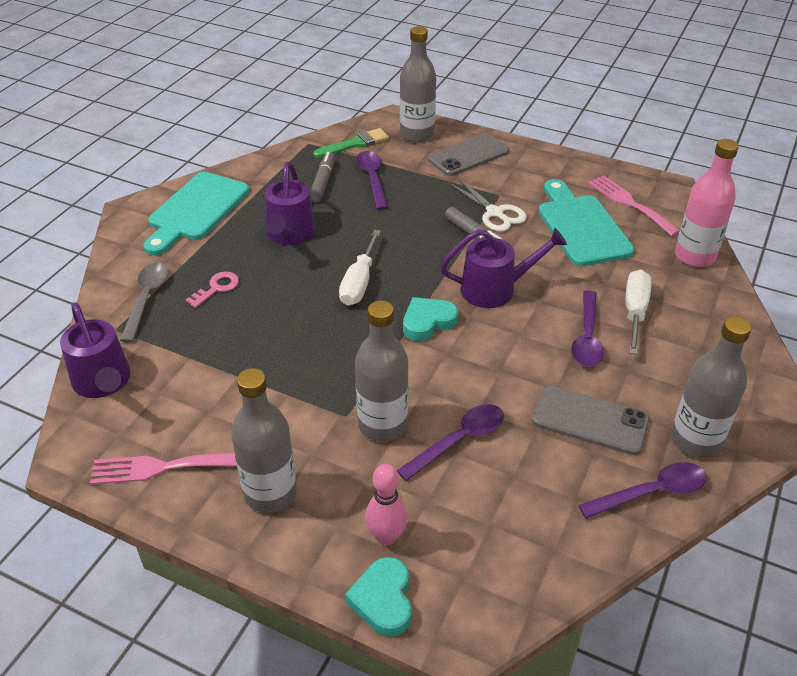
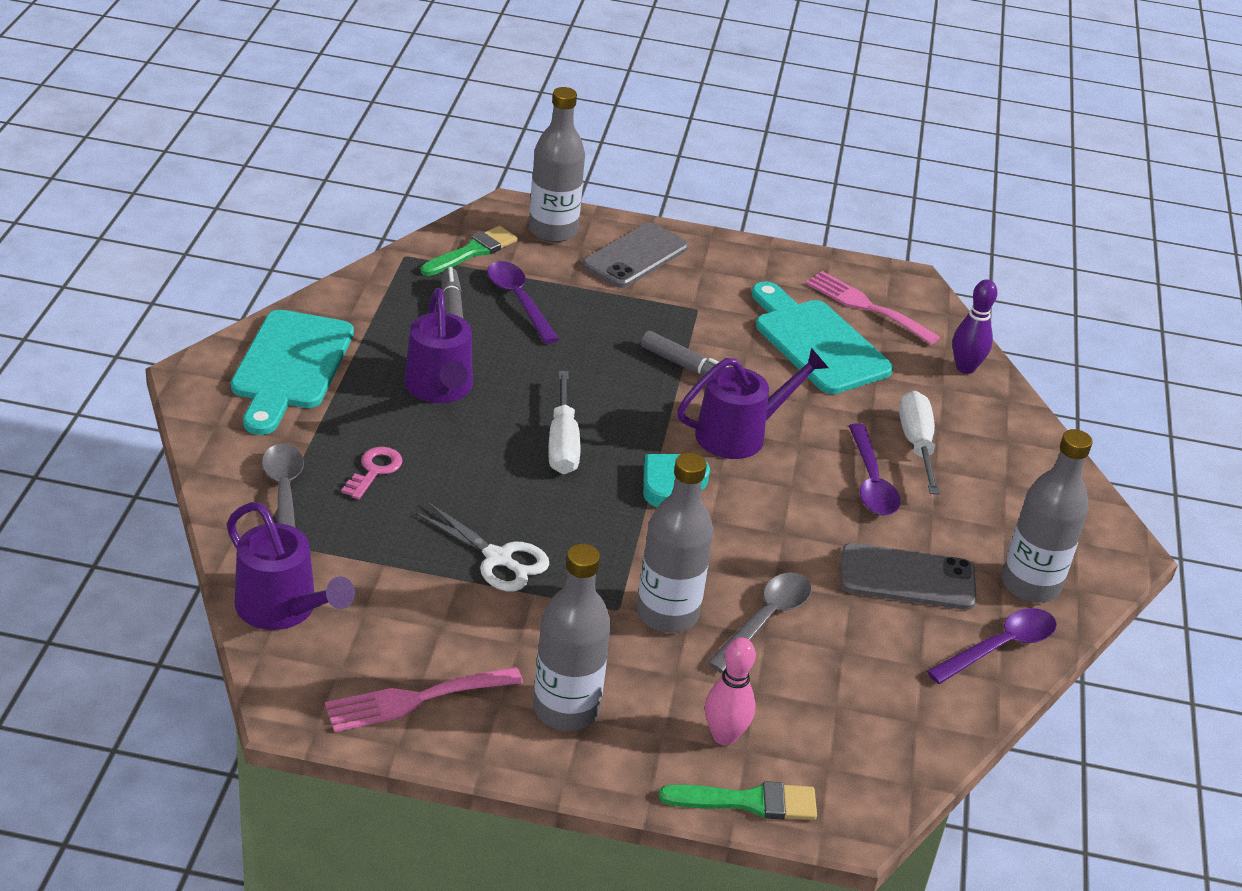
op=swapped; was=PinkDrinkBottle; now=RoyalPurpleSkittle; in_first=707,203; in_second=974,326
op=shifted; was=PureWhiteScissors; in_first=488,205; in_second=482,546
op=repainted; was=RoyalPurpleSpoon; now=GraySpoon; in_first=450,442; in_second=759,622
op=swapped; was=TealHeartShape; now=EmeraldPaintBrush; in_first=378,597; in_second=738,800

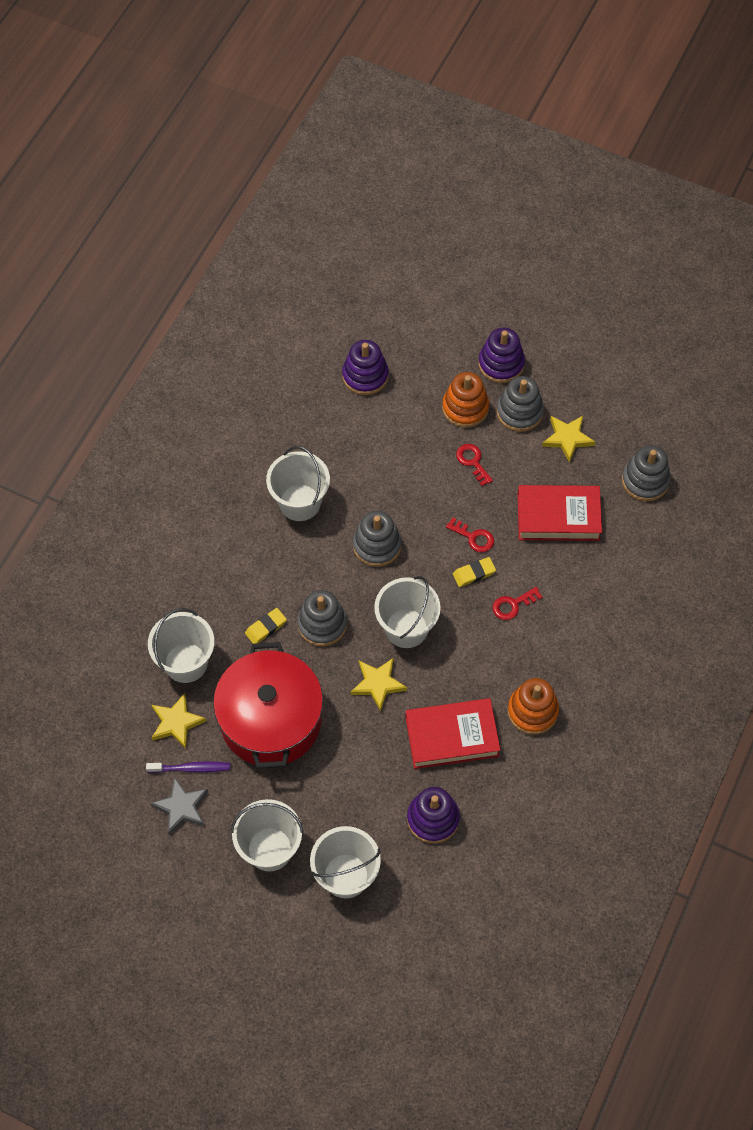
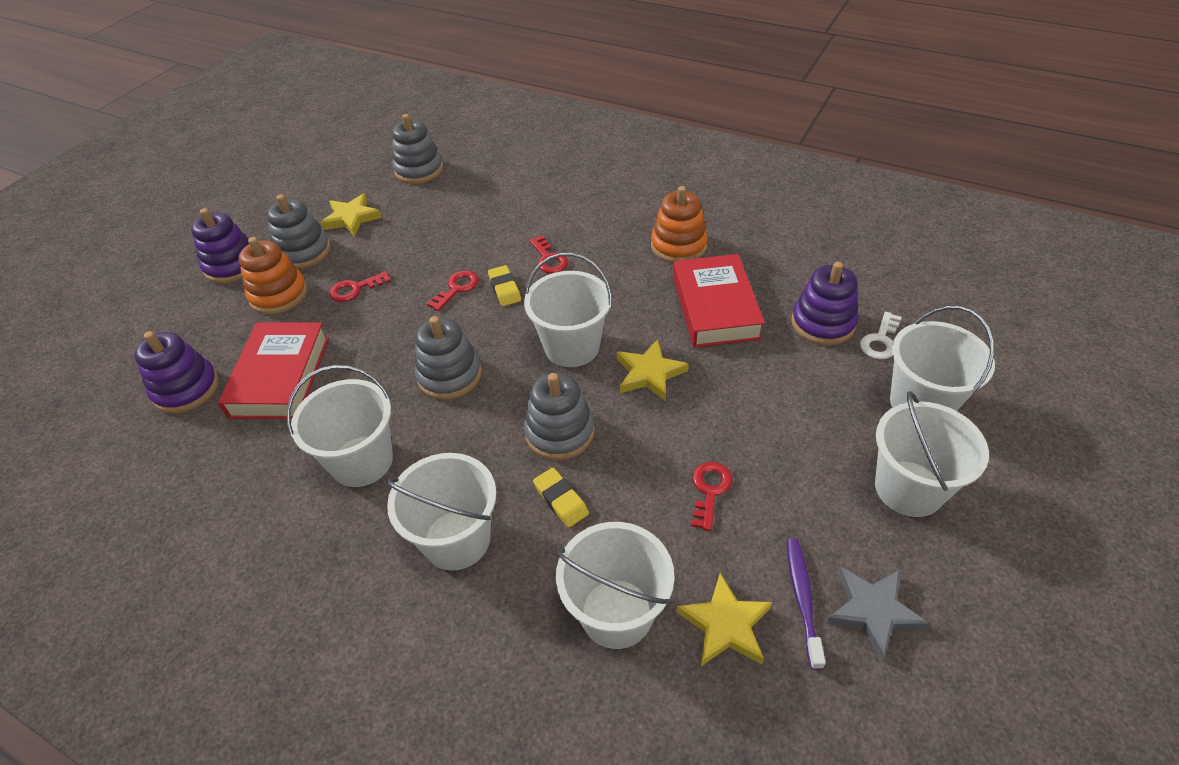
op=shifted; was=RedHardback; in_first=559,513; in_second=273,370
op=swapped; was=RedCookingPot; now=RedLatchkey; in_first=268,705; in_second=712,496
op=new; now=PureWhiteLatchkey; in_second=881,336
op=new; now=PureWhiteSandBucket; in_second=441,511

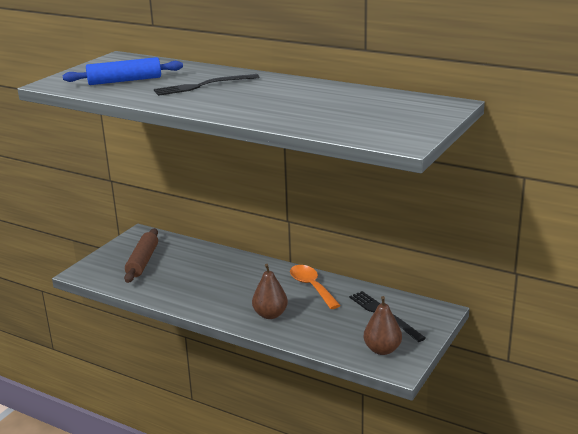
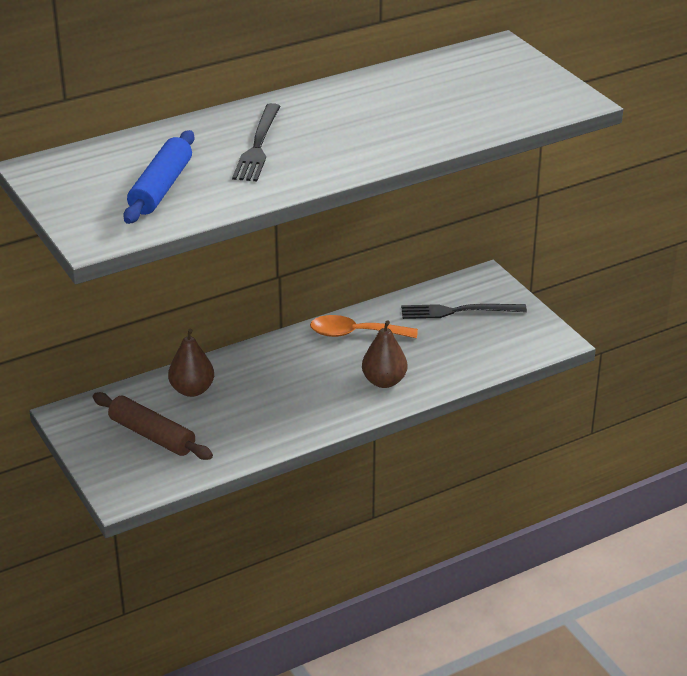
op=shifted; was=RussetToyPear; in_first=383,325; in_second=191,363

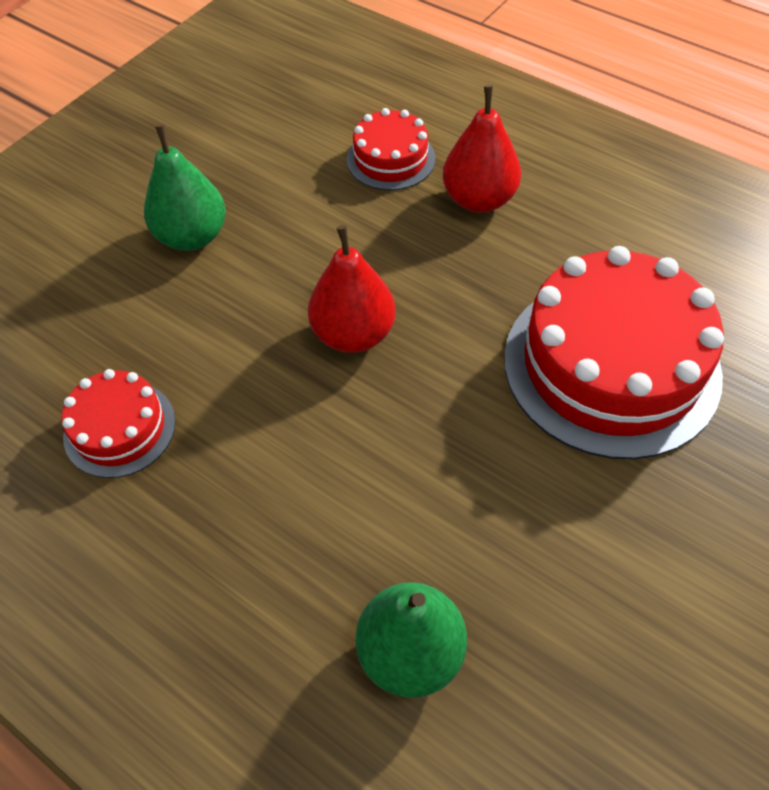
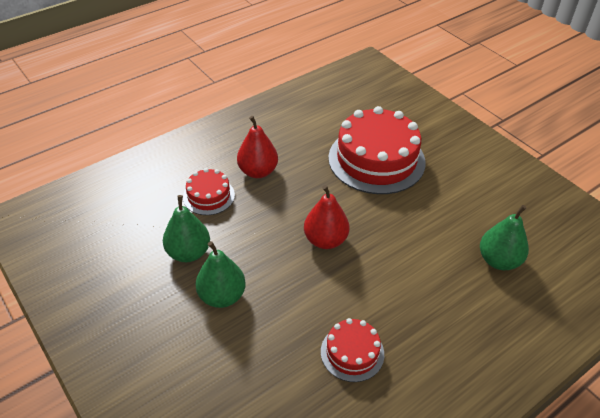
op=new; now=EmeraldToyPear; in_second=186,228

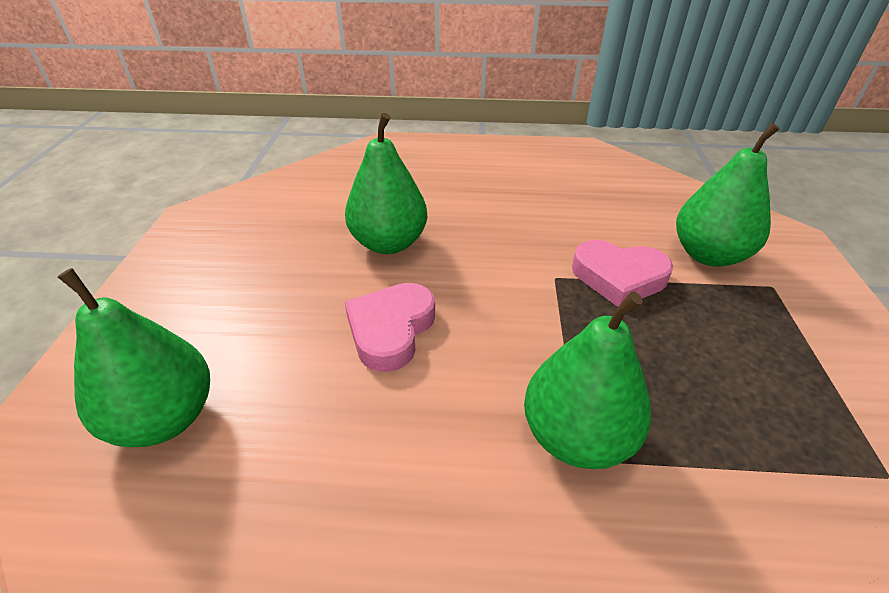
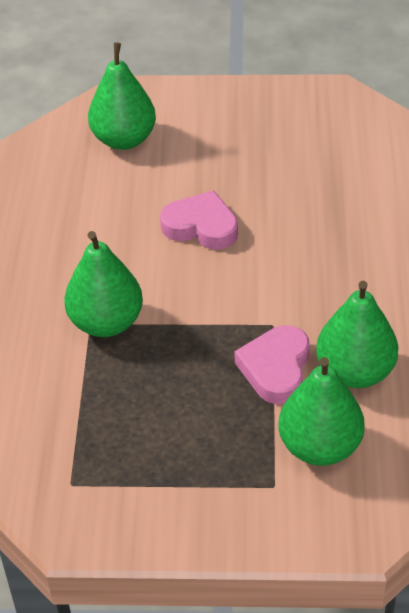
op=shifted; was=EmeraldToyPear; in_first=386,183; in_second=357,334

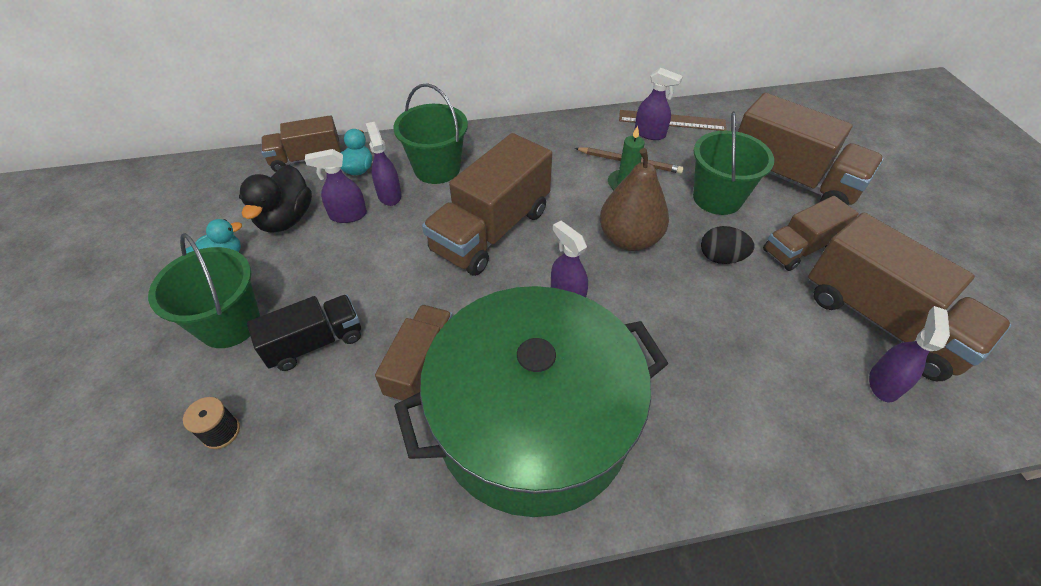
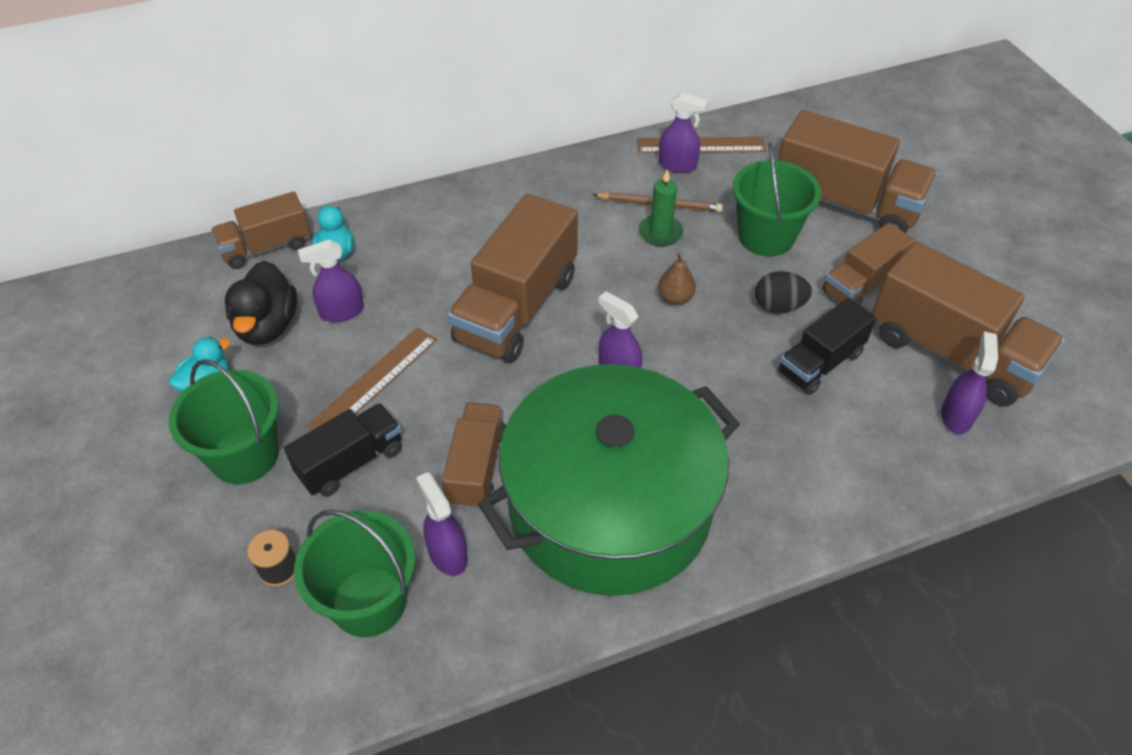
op=shifted; was=EmeraldSandBucket; in_first=430,133; in_second=354,573
op=shifted; was=RoyalPurpleSprayer; in_first=383,164; in_second=442,524
op=scaled; was=RussetToyPear; in_first=634,199; in_second=677,279; ratio=0.49
op=new; now=JetBlackTruck; in_second=827,346
op=new; now=RussetMeasuringStick; in_second=371,378

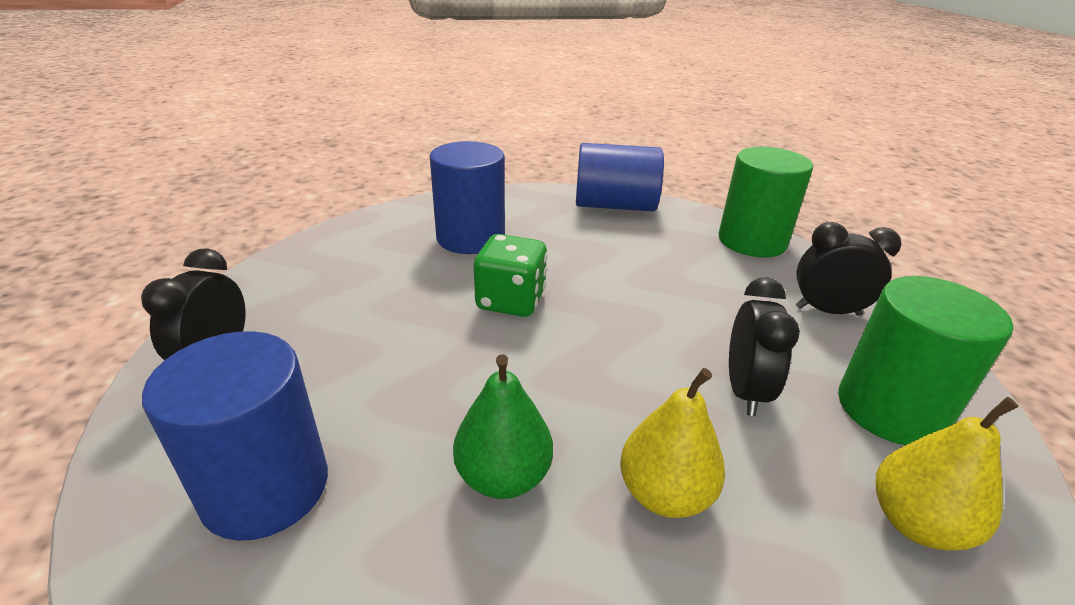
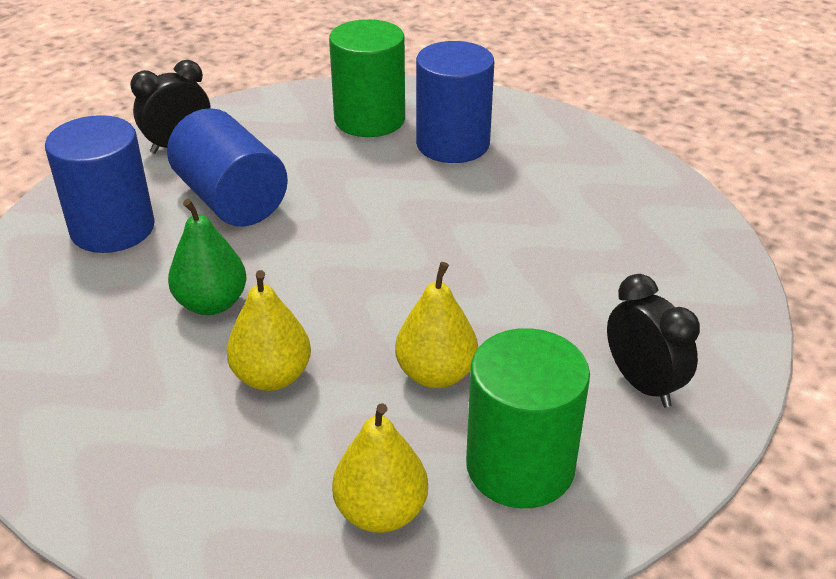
op=shifted; was=RoyalBlueCylinder; in_first=620,177; in_second=227,167
op=shifted; was=EmeraldCylinder; in_first=766,202; in_second=367,78
op=gone; was=EmeraldDice; in_first=510,275
op=swapped; was=JetBlackBedsideClock; now=GoldenToyPear; in_first=764,346; in_second=436,325

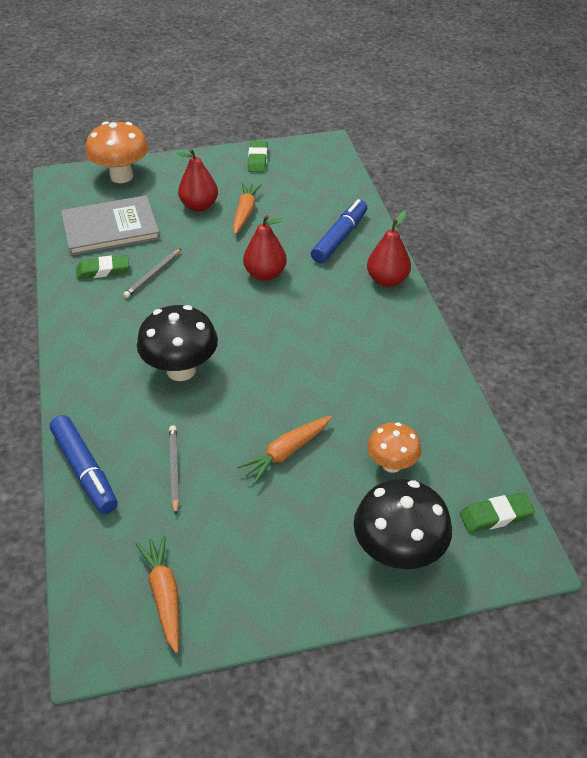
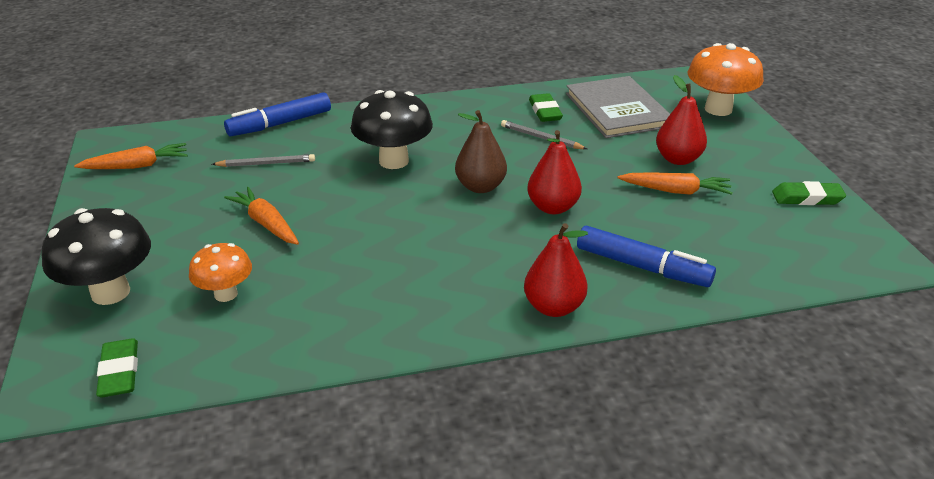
op=new; now=RussetToyPear; in_second=481,151

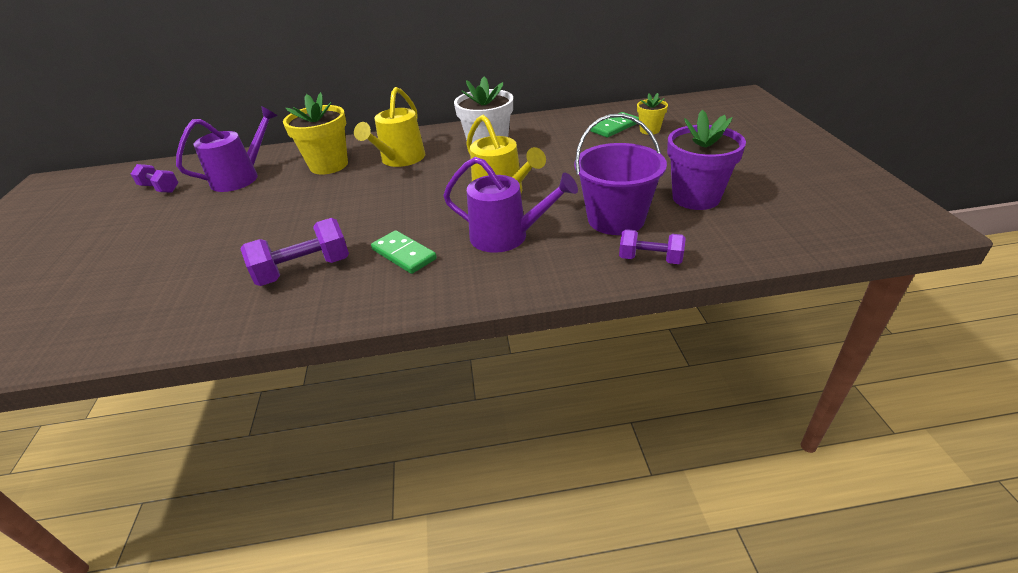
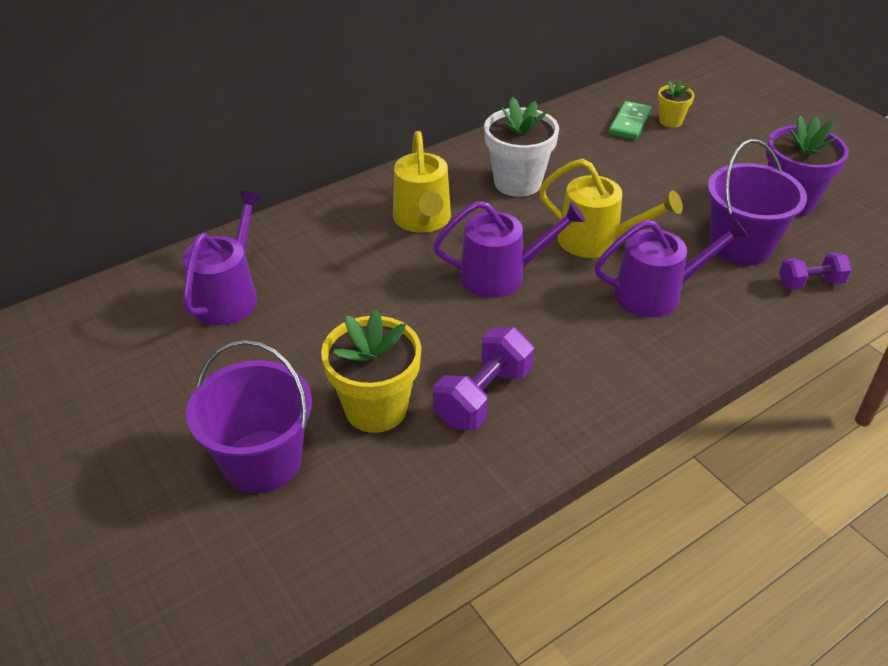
op=shifted; was=GoldenPlantPot; in_first=315,133; in_second=371,371
op=gone; was=RoyalPurpleHandWeight; in_first=155,178
op=gone; was=EmeraldDomino; in_first=404,252
op=new; now=RoyalPurpleWateringPot; in_second=509,249
op=new; now=RoyalPurpleSandBucket; in_second=249,416

